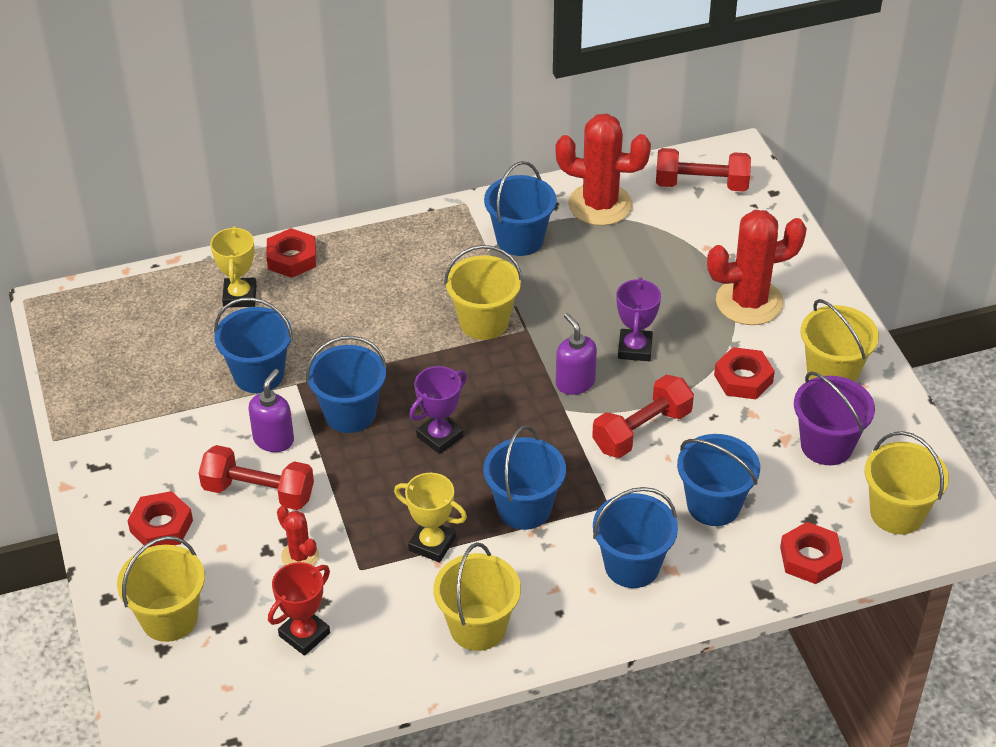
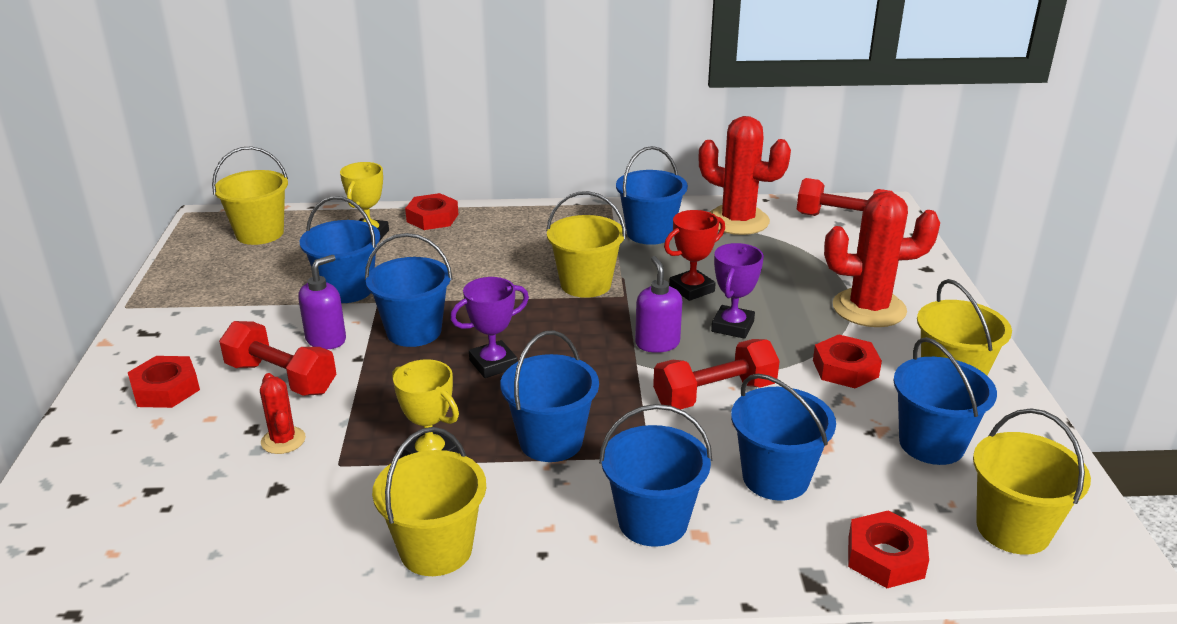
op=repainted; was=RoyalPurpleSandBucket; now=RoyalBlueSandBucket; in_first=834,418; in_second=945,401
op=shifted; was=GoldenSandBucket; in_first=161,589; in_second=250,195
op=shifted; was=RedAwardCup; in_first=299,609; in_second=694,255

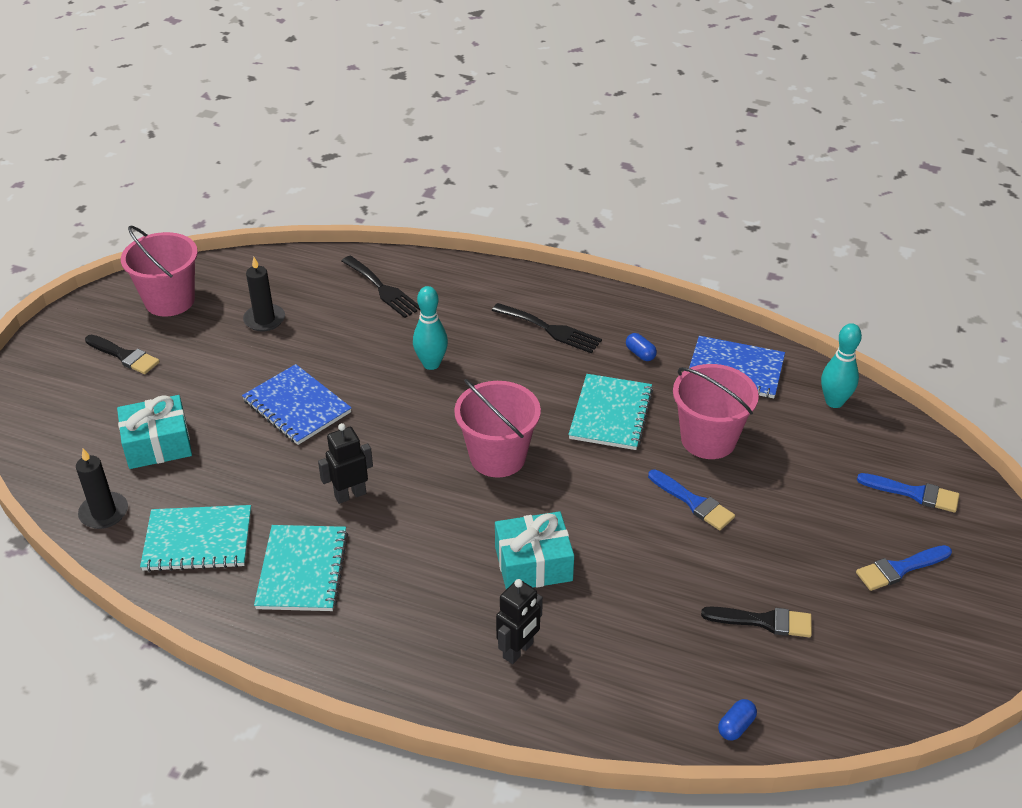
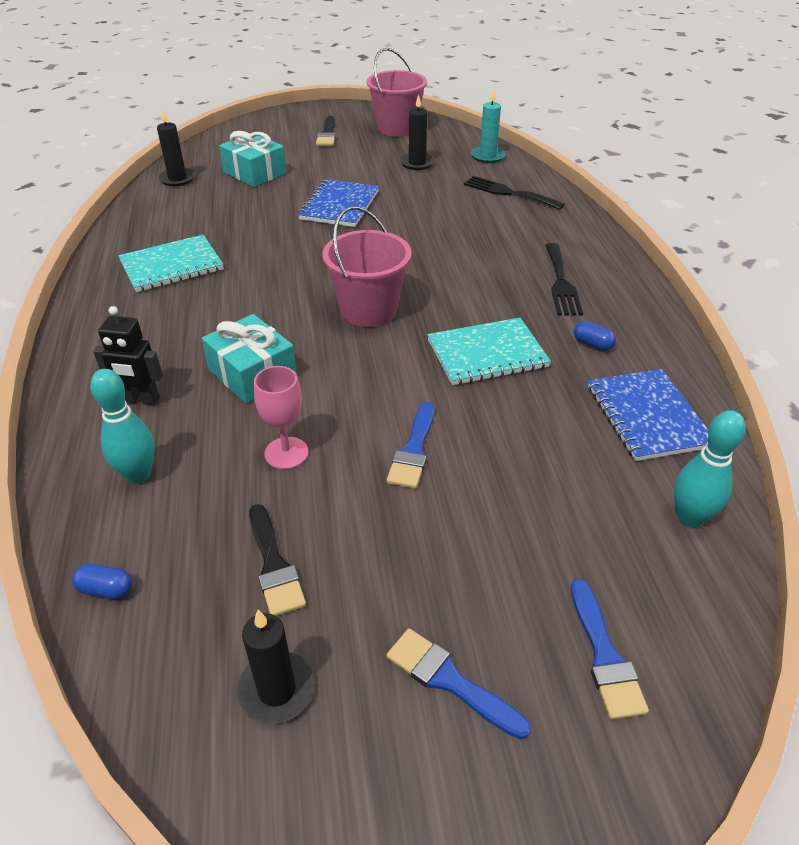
op=rotated; was=JetBlackDinnerFork; in_first=381,287; in_second=514,193; clockwise=105
op=shifted; was=TealSkittle; in_first=430,328; in_second=122,426
op=rotated; was=RoyalBluePillShape; in_first=641,347; in_second=595,336; clockwise=-75
op=gone; was=PinkSandBucket; in_first=716,411
op=gone; was=JetBlackRobot; in_first=345,463
op=gone; was=TealExerciseBook; in_first=195,538
op=new; now=TealPillarCandle; in_second=488,126
op=new; now=PinkWineGlass; in_second=281,417
op=new; now=JetBlackPillarCandle; in_second=276,667

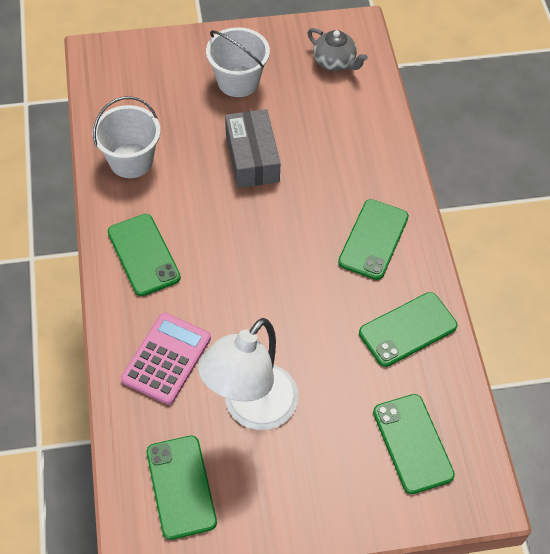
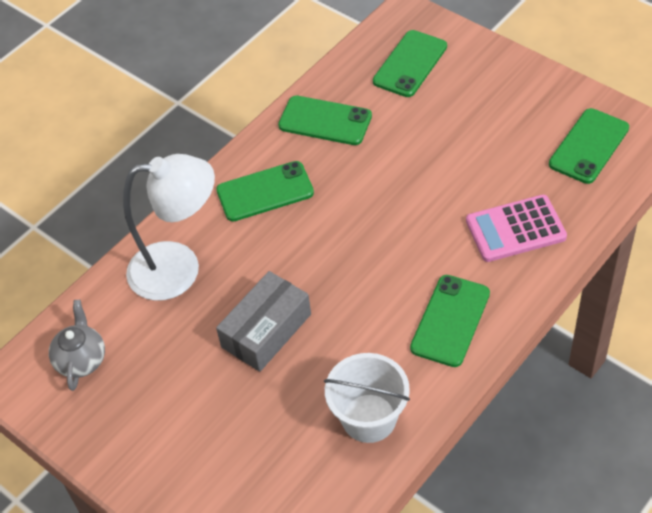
op=gone; was=PureWhiteSandBucket; in_first=238,62
op=shifted; was=PureWhiteDeskLamp; in_first=248,374; in_second=169,227

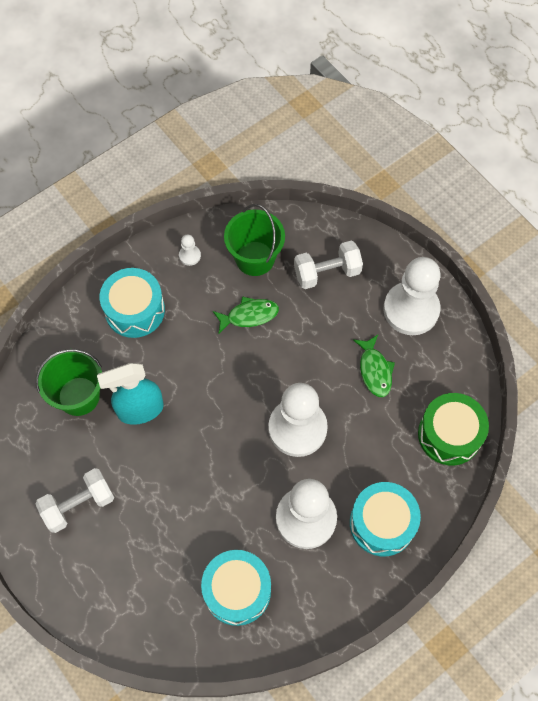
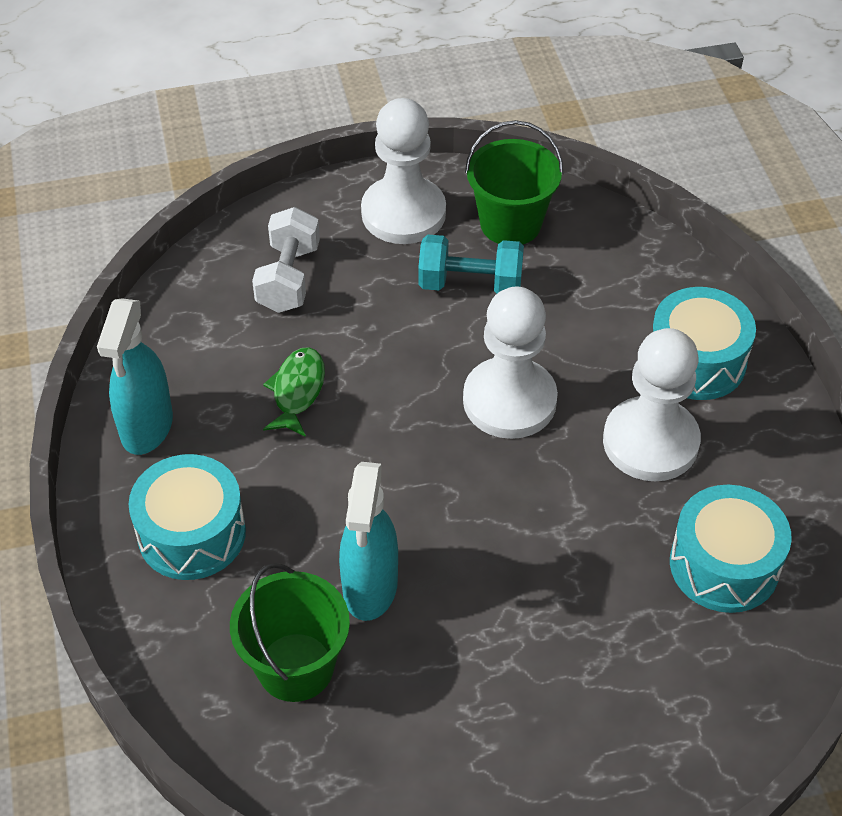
op=shifted; was=EmeraldSandBucket; in_first=254,240; in_second=514,182
op=swapped; was=PureWhiteChessPawn; now=TealSprayer; in_first=190,250; in_second=135,376
op=swapped; was=EmeraldFish; now=TealHandWeight; in_first=374,366; in_second=471,264
op=gone; was=EmeraldDrum; in_first=453,429
op=gone; was=PureWhiteHandWeight; in_first=75,500

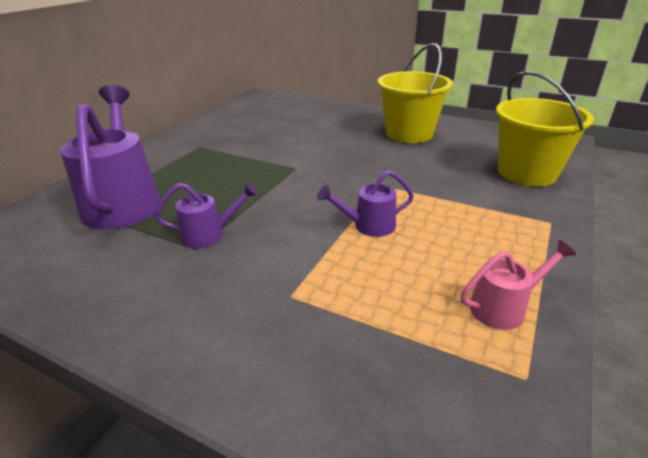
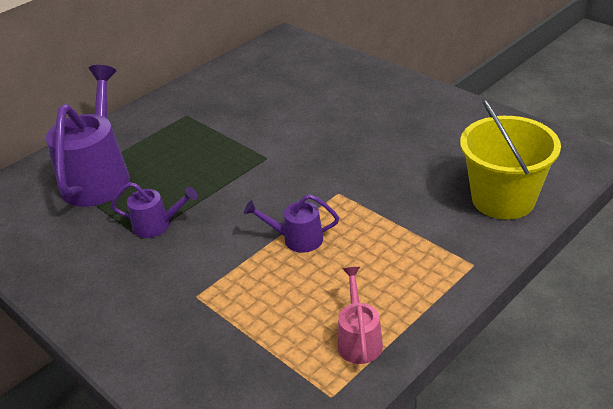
op=gone; was=GoldenSandBucket; in_first=415,93
op=rotated; was=PinkWateringPot; in_first=518,285; in_second=360,315; clockwise=-90

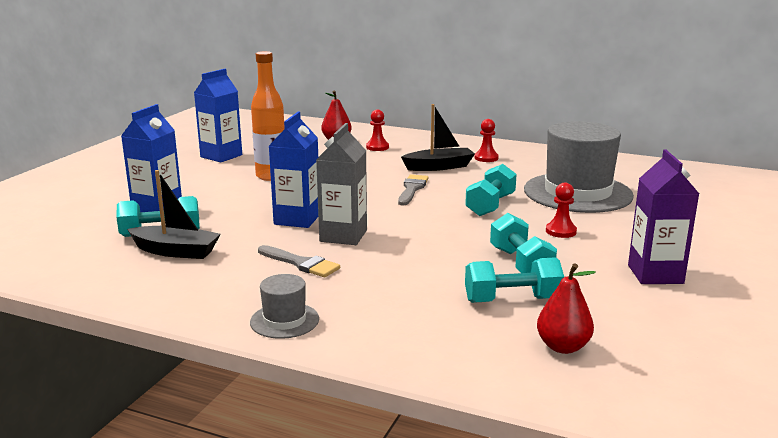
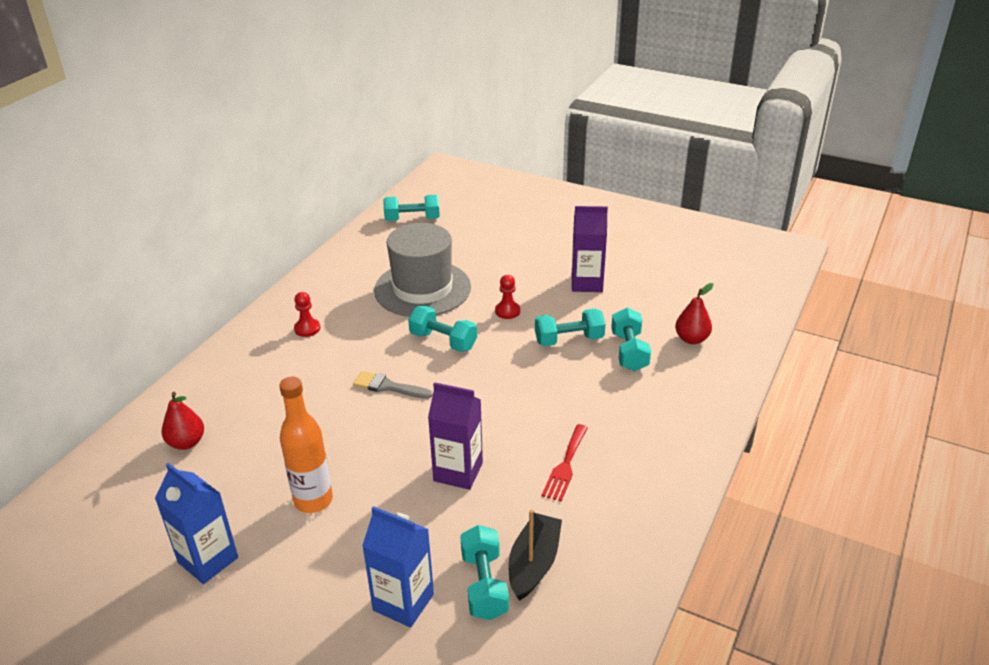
op=gone; was=JetBlackToyBoat; in_first=438,137
op=gone; was=RedChessPawn; in_first=377,130
op=repainted; was=RoyalBlueMilkCarton; now=RoyalPurpleMilkCarton; in_first=293,170; in_second=455,436
op=gone; was=GrayMilkCarton; in_first=341,184
op=swapped; was=GrayPaintBrush; now=RedDinnerFork; in_first=299,261; in_second=565,462
op=gone; was=GrayHat; in_first=284,306
op=new; now=TealHandWeight; in_second=411,208

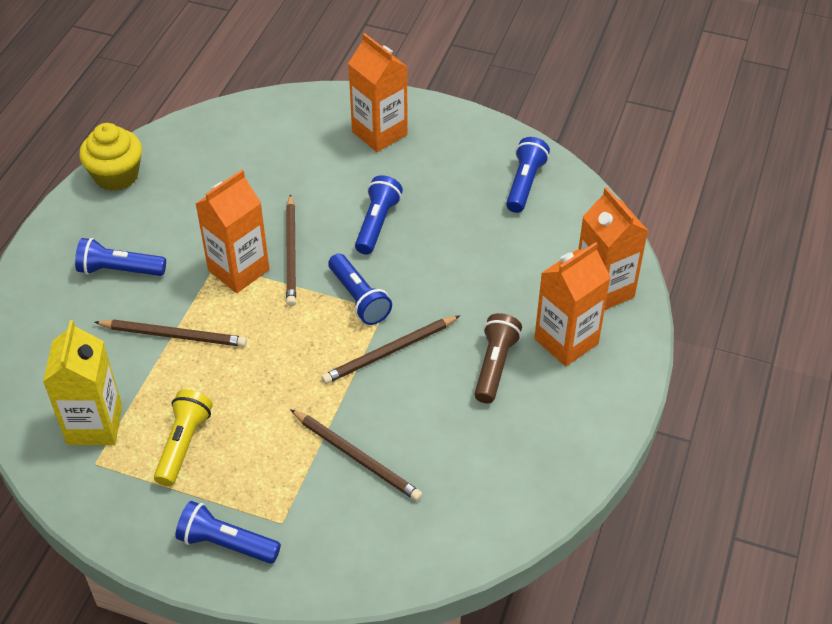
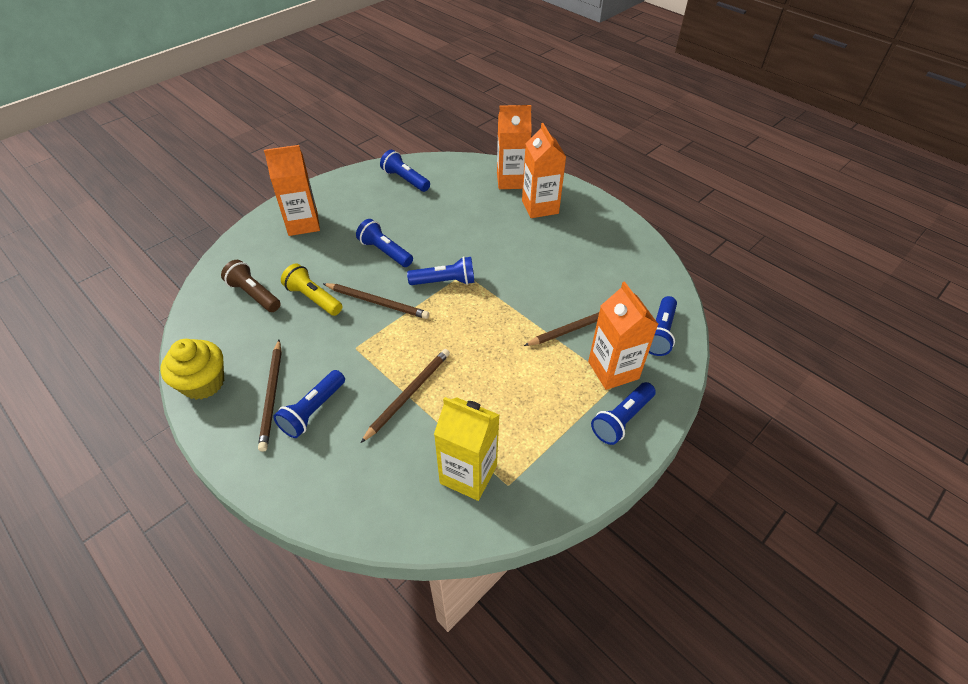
op=shifted; was=OrangeColouredMilkCarton; in_first=232,231; in_second=623,336
op=shifted; was=RussetFlashlight; in_first=498,358; in_second=251,286
op=shifted; was=RussetPencil; in_first=390,349; in_second=270,396
op=shifted; was=GoldenFlashlight; in_first=183,438; in_second=311,290
op=new; now=RoyalBlueFlashlight; in_second=663,326

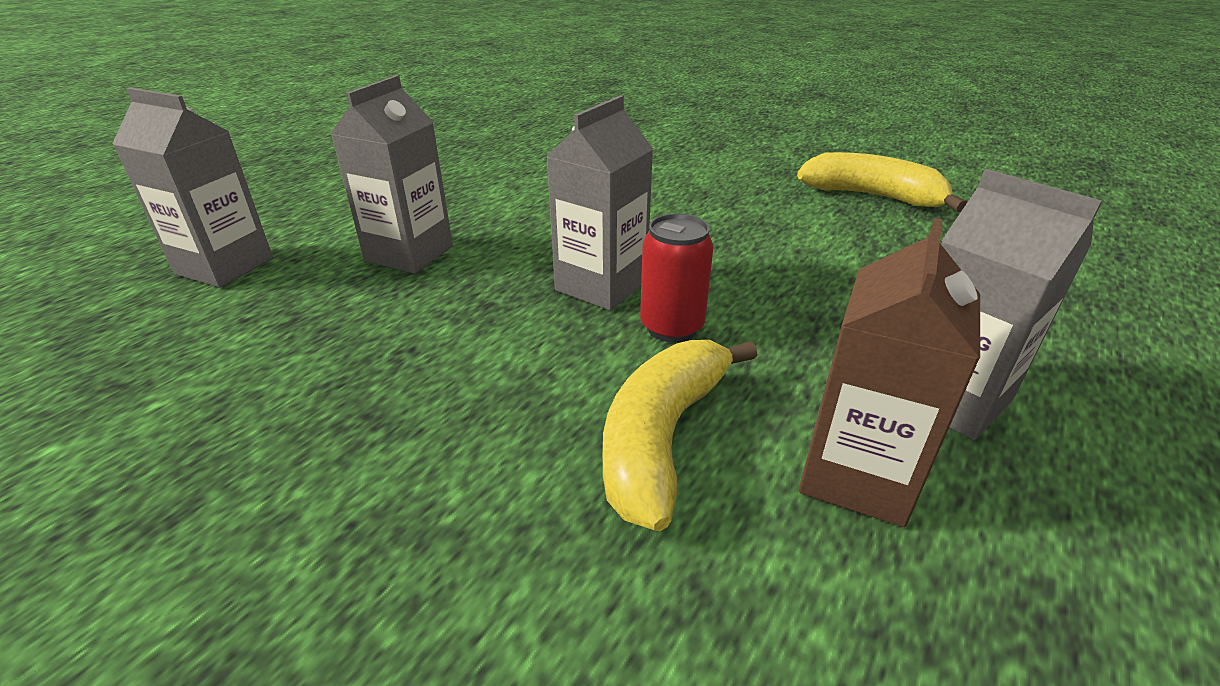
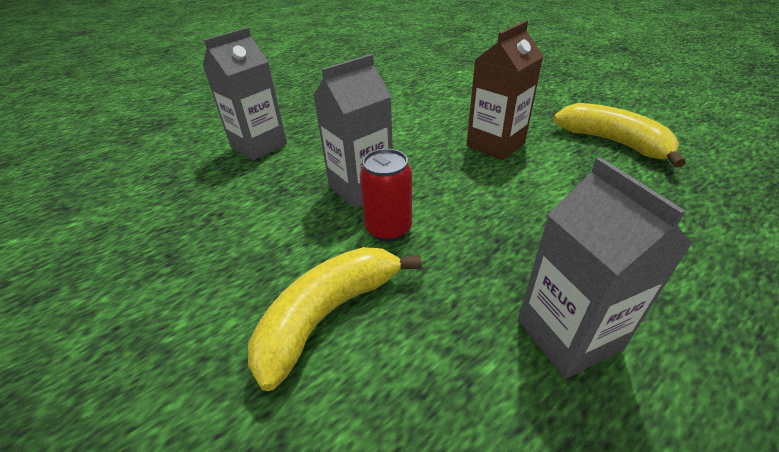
op=gone; was=GrayMilkCarton; in_first=192,187
op=shifted; was=RussetMilkCarton; in_first=889,372; in_second=504,90

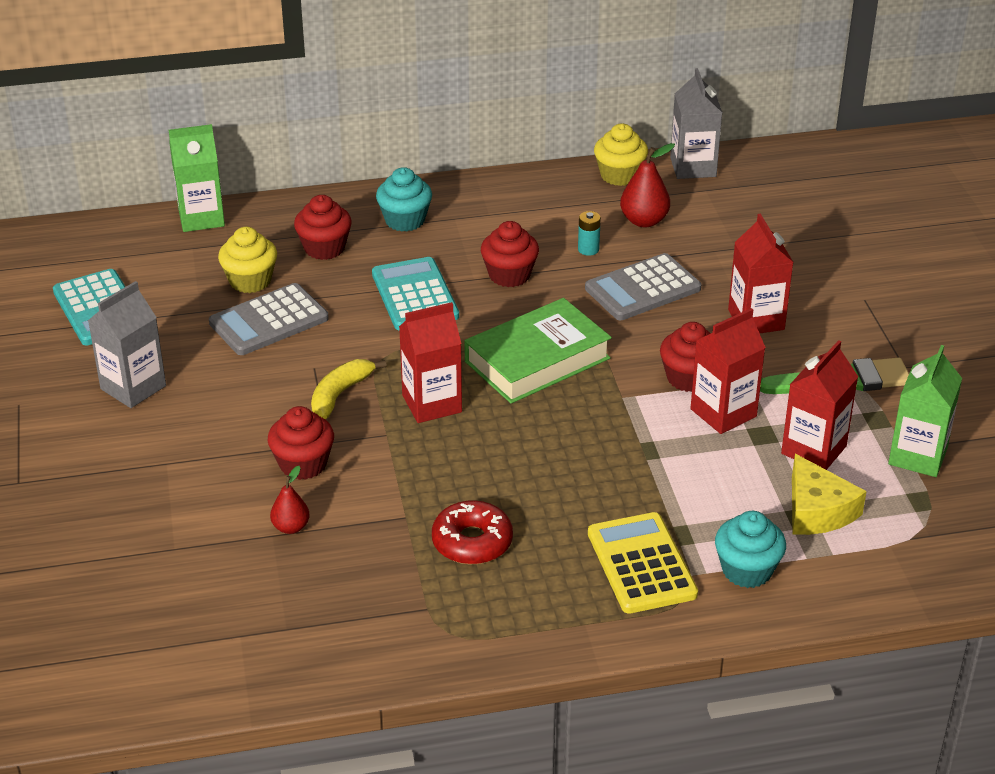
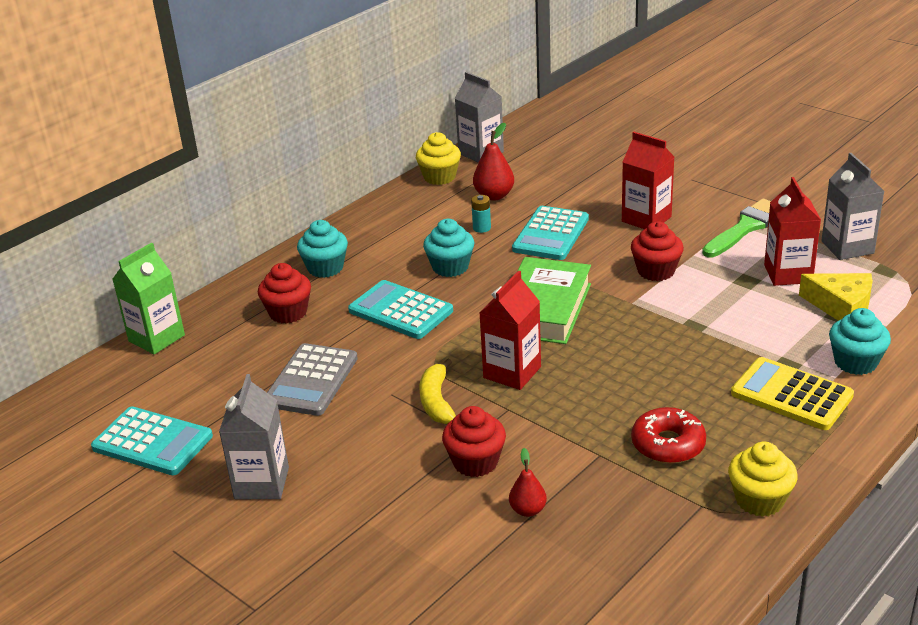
op=repainted; was=RedMuffin; now=TealMuffin; in_first=510,254; in_second=448,248
op=shifted; was=GoldenMuffin; in_first=247,260; in_second=763,479
op=repainted; was=GrayPocketCalculator; now=TealPocketCalculator; in_first=643,286; in_second=550,233
op=gone; was=RedMilkCarton; in_first=728,371
op=repainted; was=EmeraldMilkCarton; now=GrayMilkCarton; in_first=925,411; in_second=852,206

